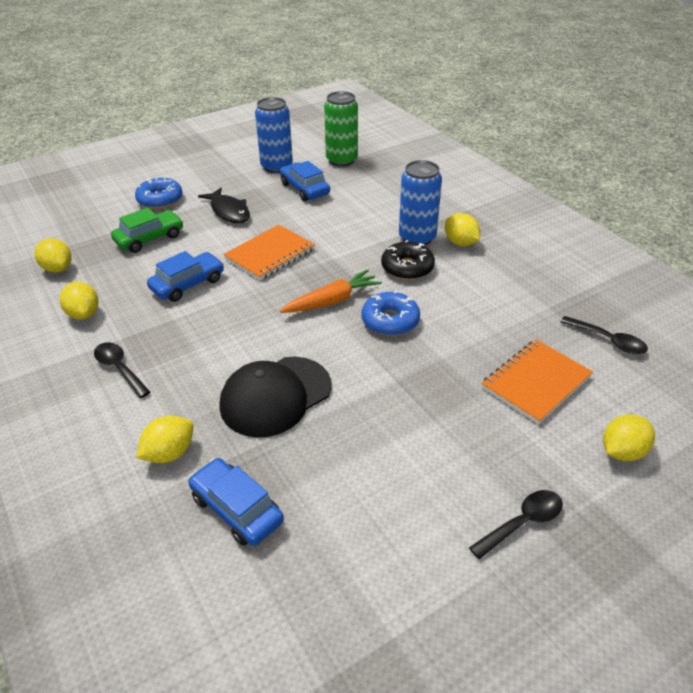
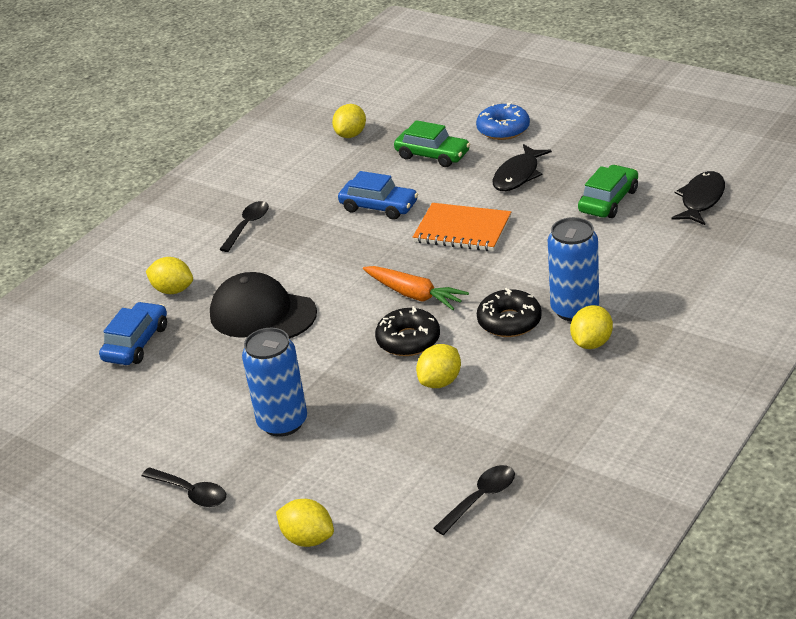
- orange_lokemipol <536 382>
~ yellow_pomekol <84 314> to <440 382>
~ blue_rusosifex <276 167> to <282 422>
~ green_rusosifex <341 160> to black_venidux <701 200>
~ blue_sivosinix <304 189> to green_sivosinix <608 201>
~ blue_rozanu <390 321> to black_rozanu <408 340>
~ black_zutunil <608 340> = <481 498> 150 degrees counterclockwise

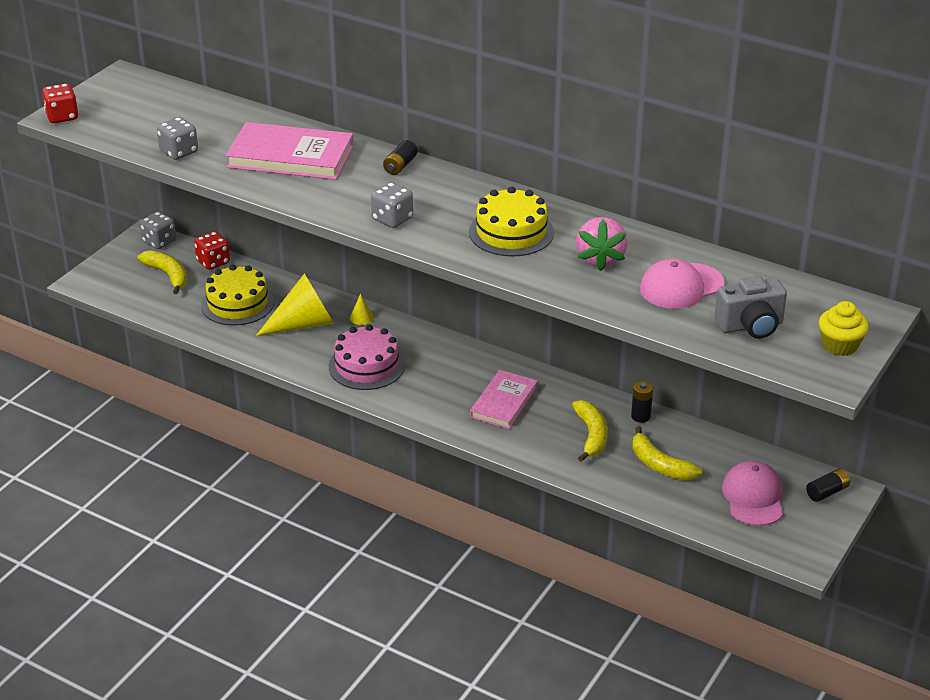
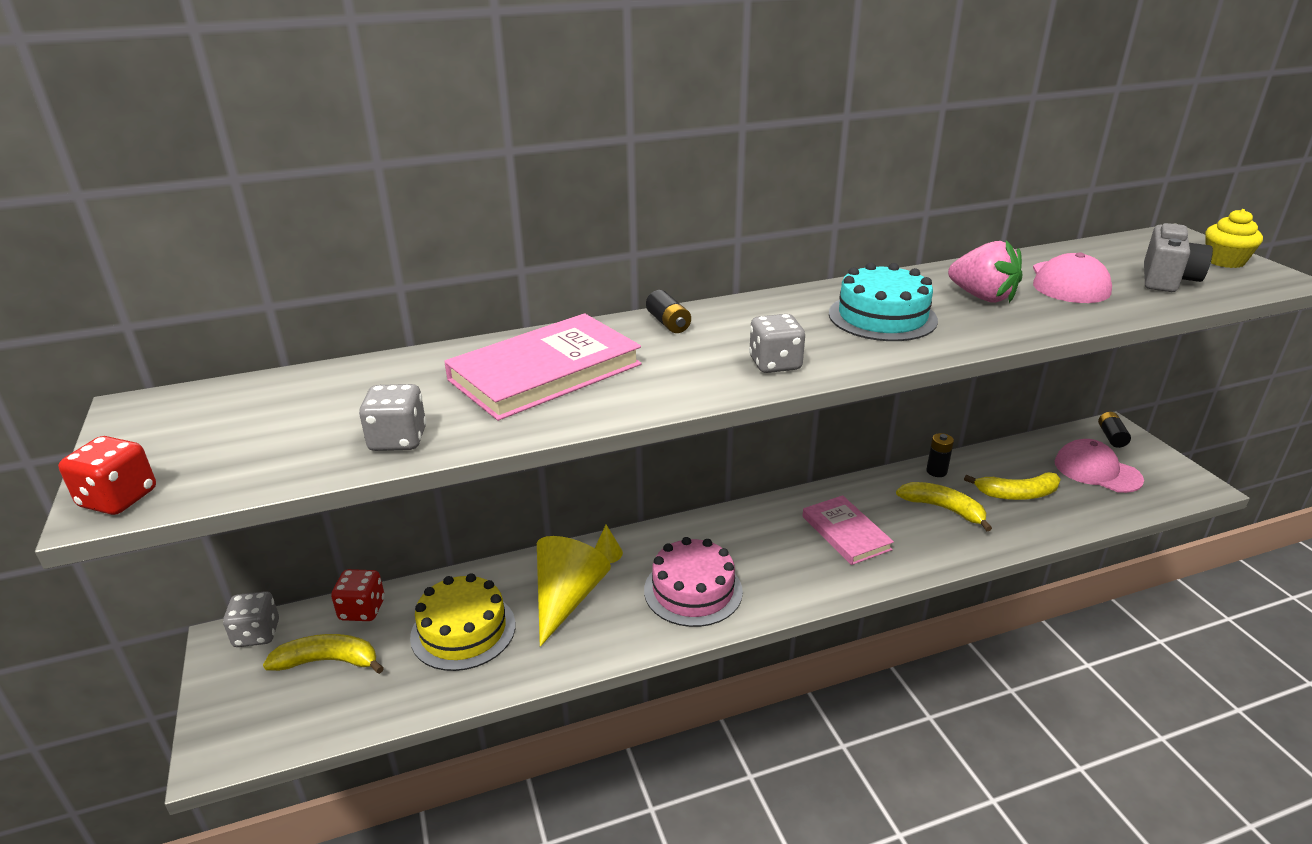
~ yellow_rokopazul <511 232> to turquoise_rokopazul <882 317>

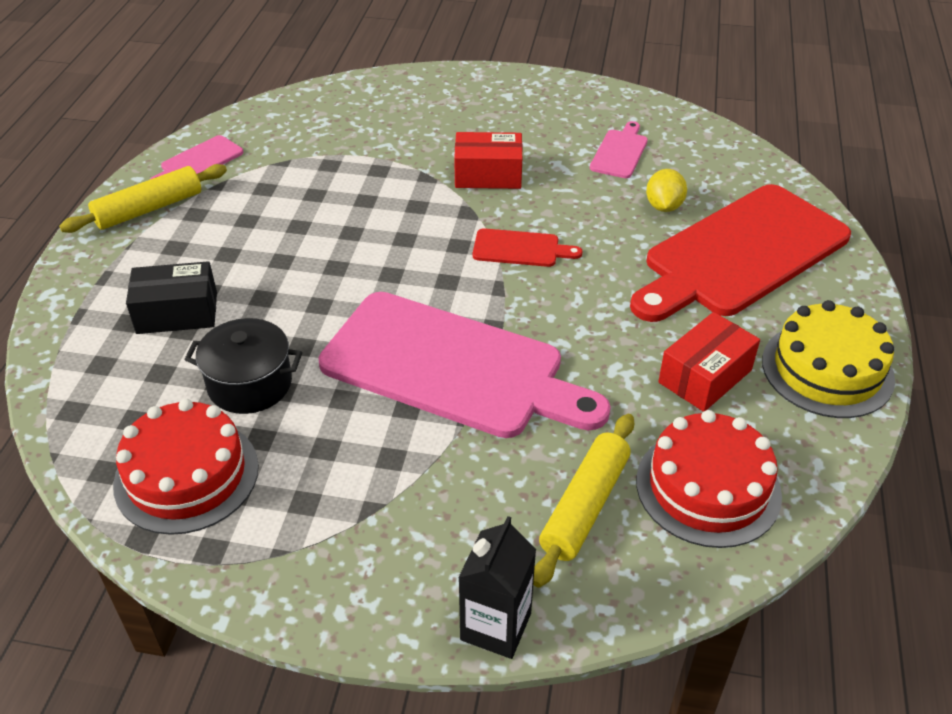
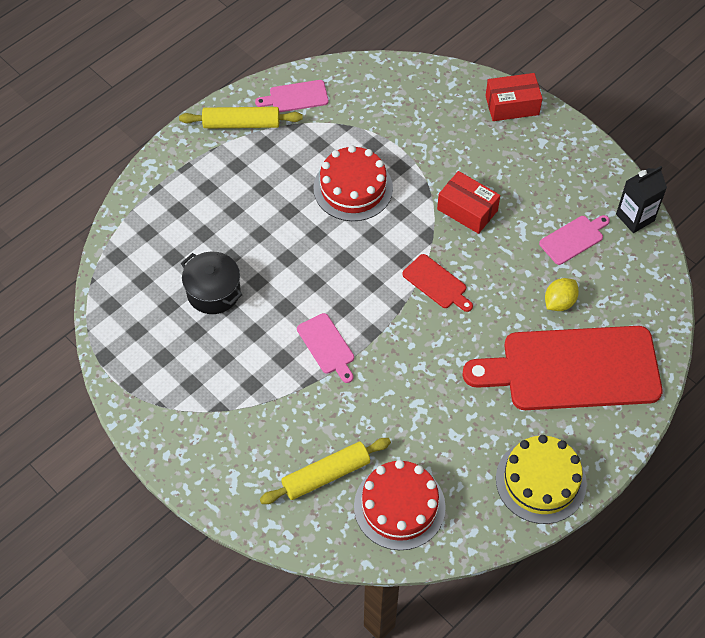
- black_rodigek <177 312>
~ red_rokopazul <186 475> to <353 188>
~ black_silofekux <496 626> to <635 217>
~ red_rodigek <705 376> to <512 105>
~ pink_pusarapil <451 367> = <327 346> x0.42

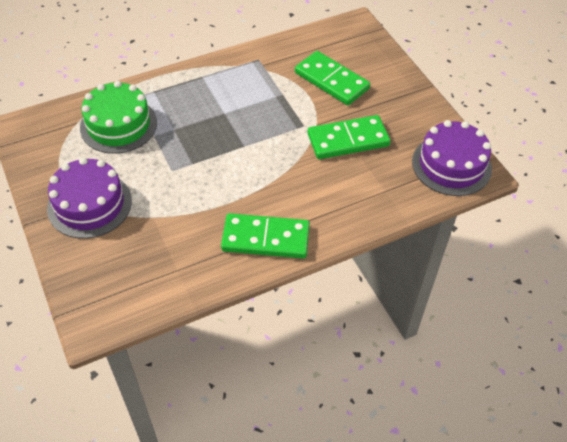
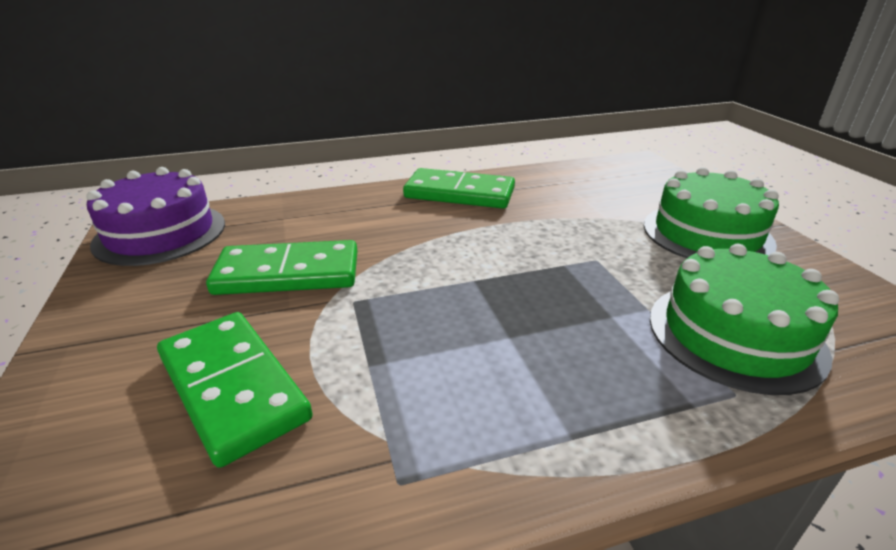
~ purple_rokopazul <89 204> to green_rokopazul <707 234>

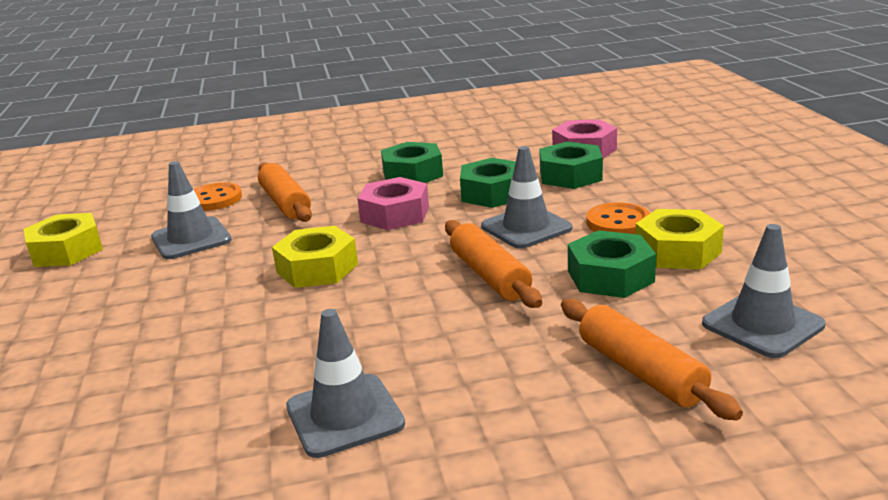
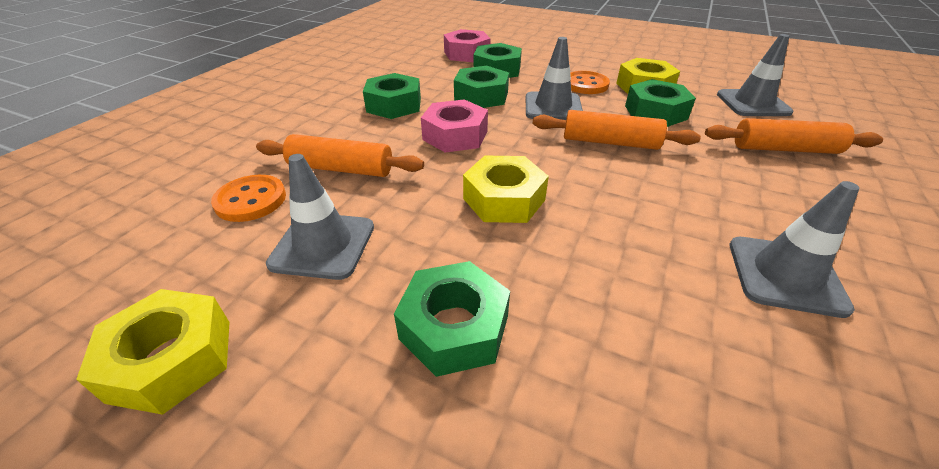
+ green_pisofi <454 327>

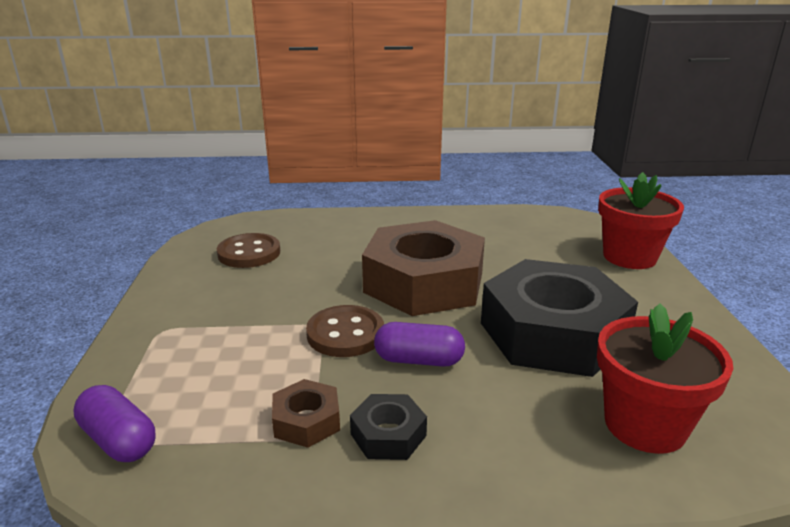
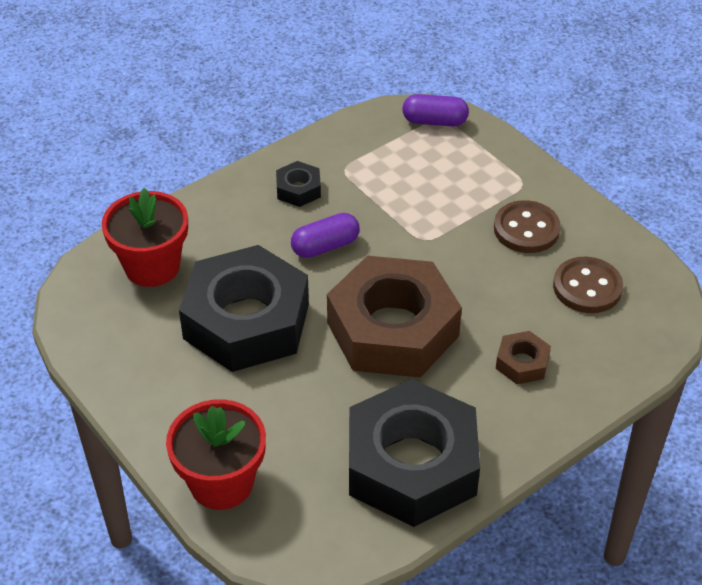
+ black_pisofi <412 465>
~ brown_pisofi <307 421> to <522 363>
~ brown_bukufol <345 334> to <526 229>

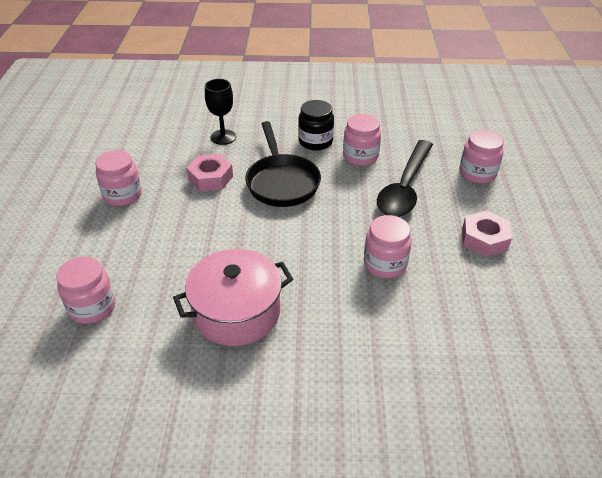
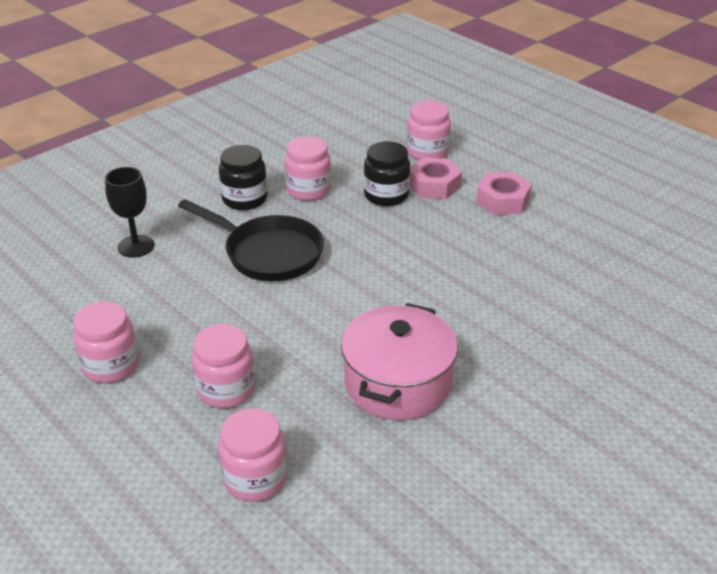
~ pink_pisofi <210 178> to <434 185>
~ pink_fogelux <385 264> to <226 389>
~ black_zutunil <405 187> to black_fogelux <386 195>

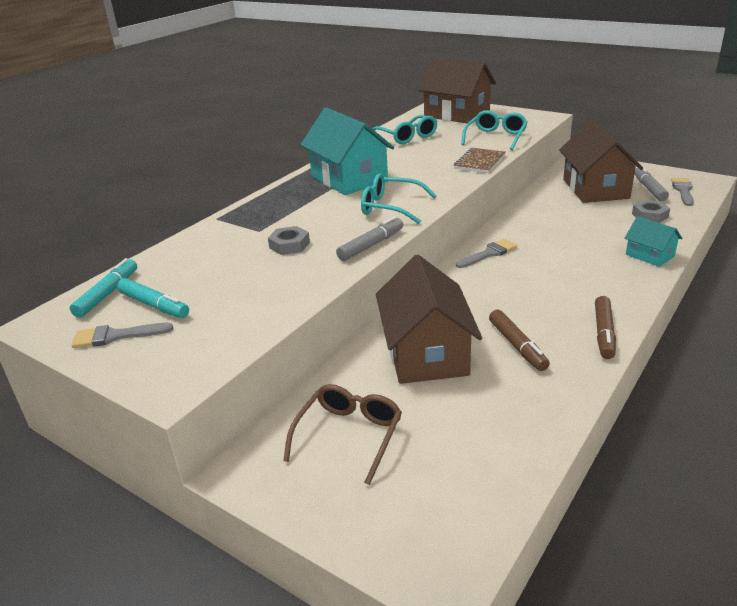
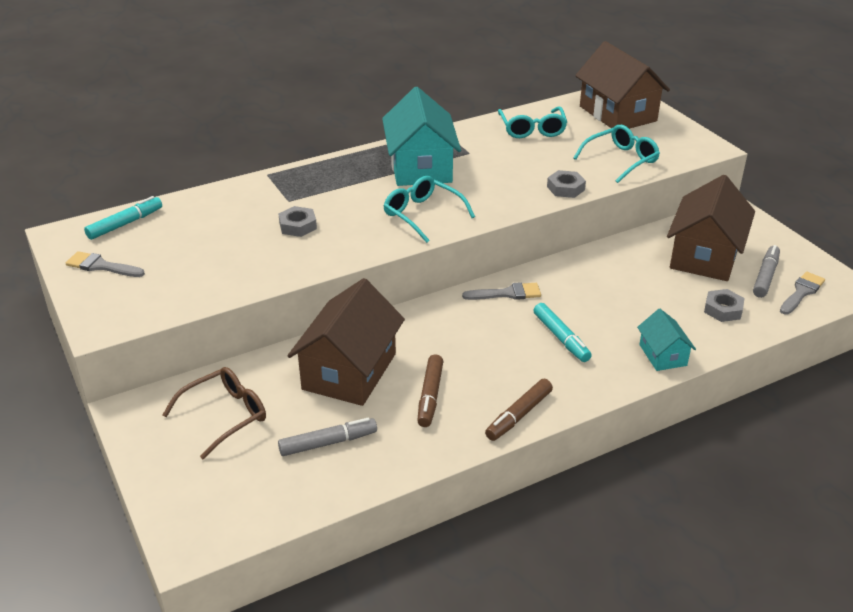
~ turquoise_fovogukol <154 305> to <561 338>
~ grey_fovogukol <371 245> to <328 443>
~ brown_lokemipol <479 162> to grey_pisofi <565 188>

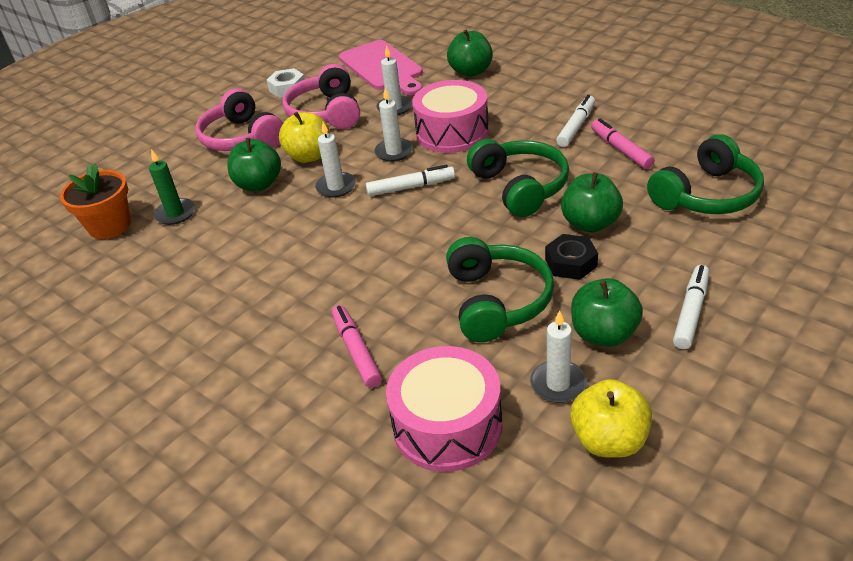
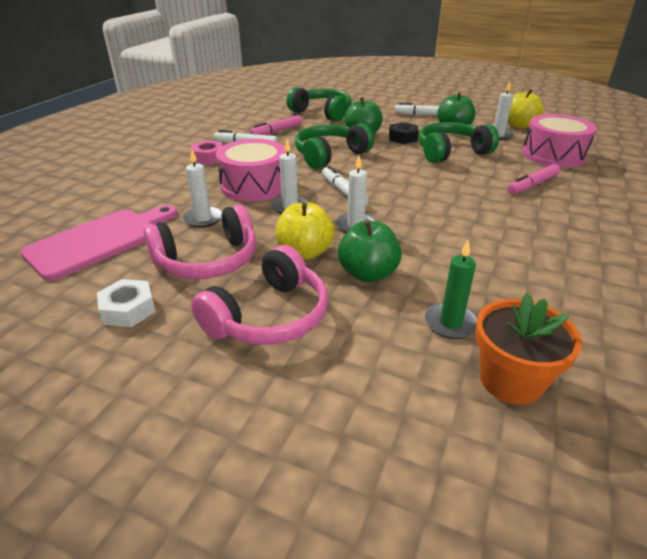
- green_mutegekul <471 72>
+ pink_pisofi <208 157>

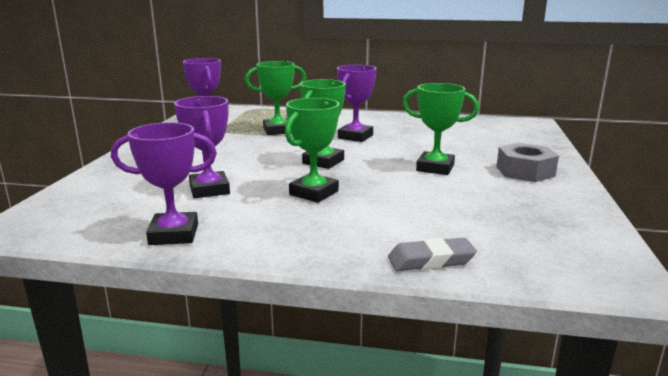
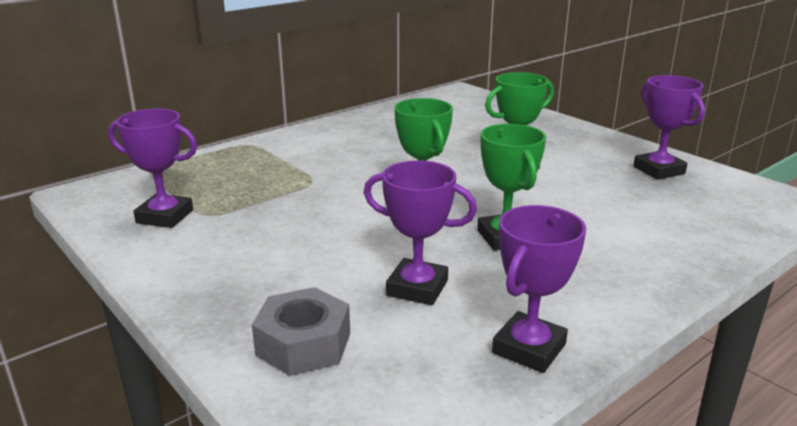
- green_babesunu <278 130>
- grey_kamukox <431 260>
~ purple_babesunu <355 137> to <658 170>
~ grey_pisofi <525 171> to <303 344>

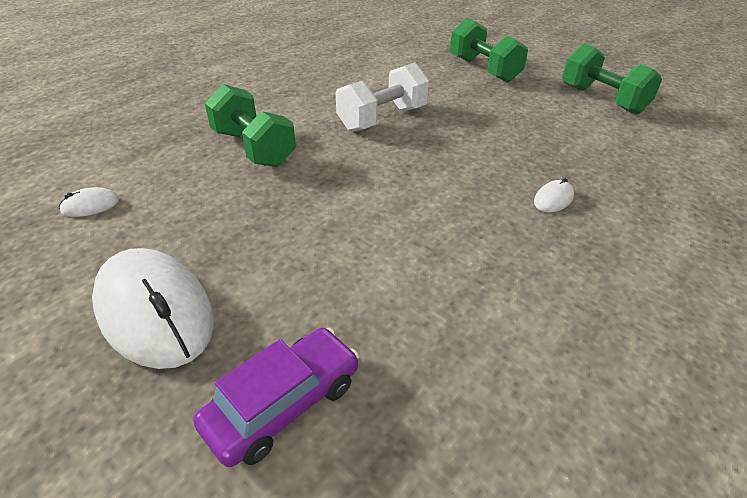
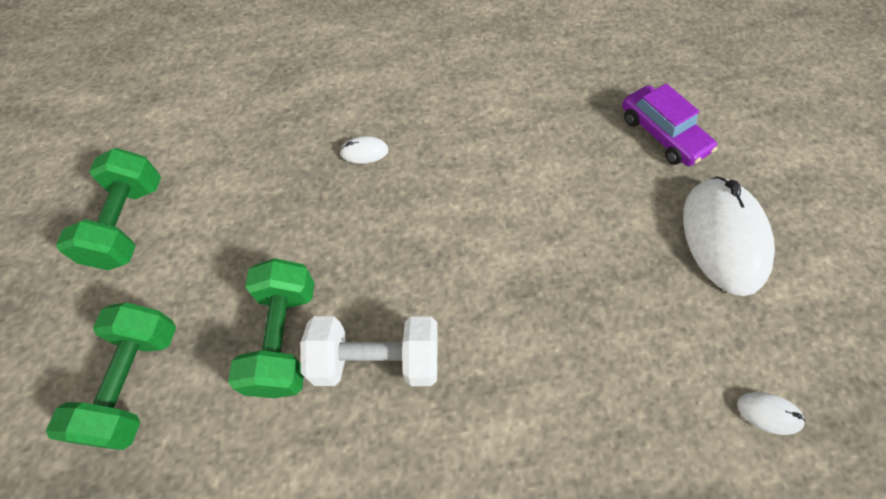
~ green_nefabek <253 148> to <284 338>
~ purple_sivosinix <283 404> = <662 134> 120 degrees counterclockwise

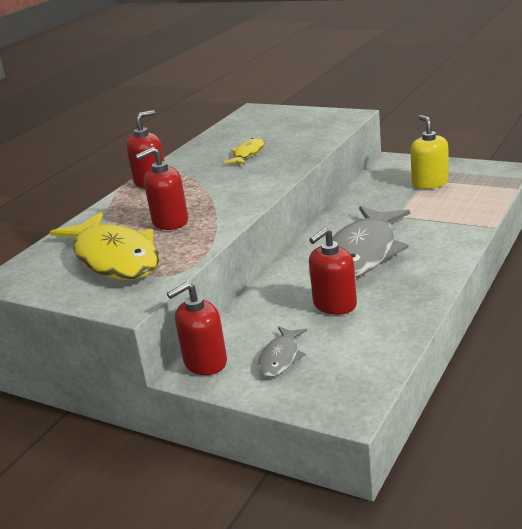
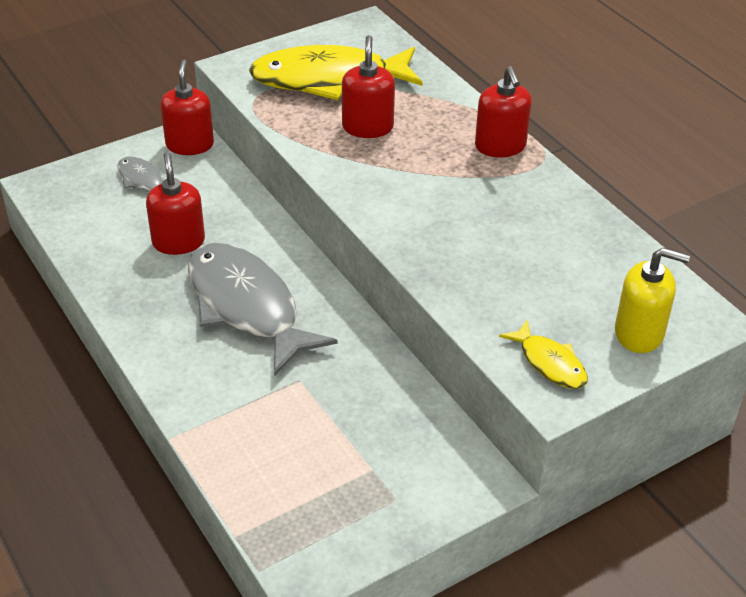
~ yellow_venidux <248 154> to <549 363>
~ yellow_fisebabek <429 183> to <639 333>

